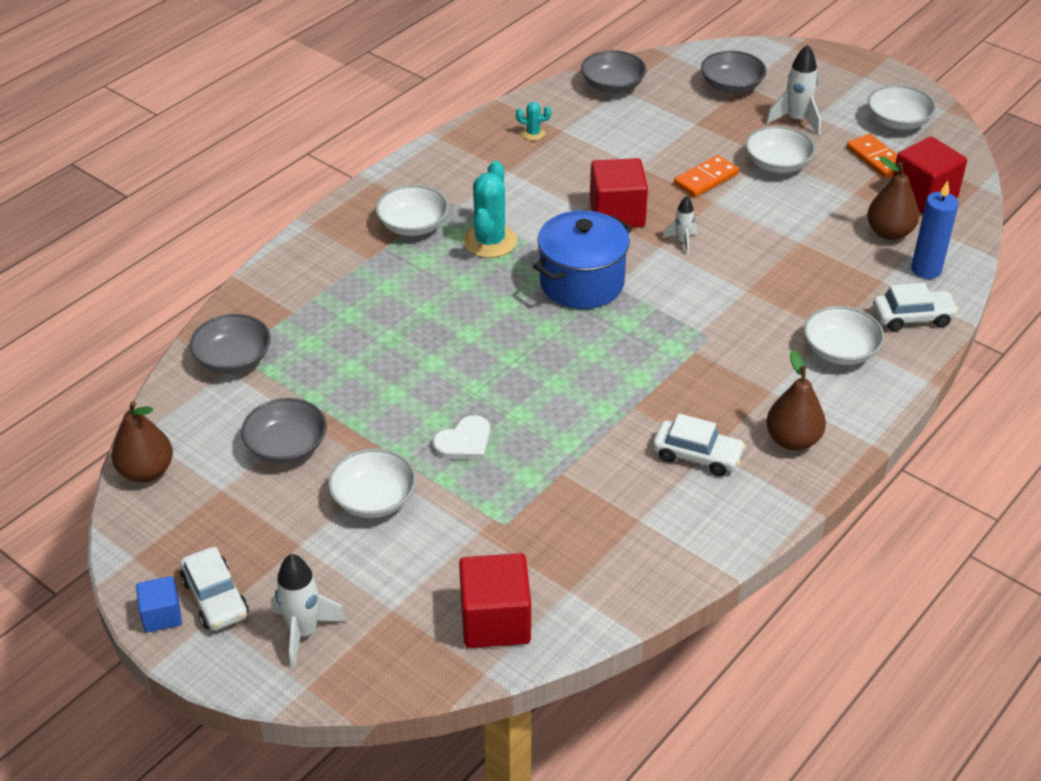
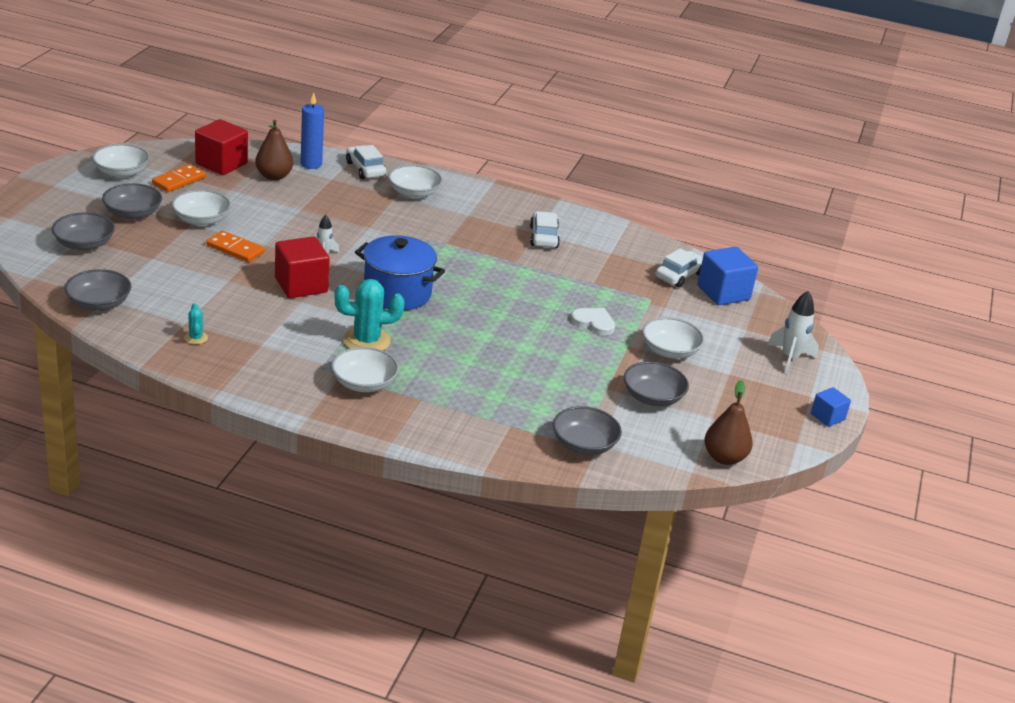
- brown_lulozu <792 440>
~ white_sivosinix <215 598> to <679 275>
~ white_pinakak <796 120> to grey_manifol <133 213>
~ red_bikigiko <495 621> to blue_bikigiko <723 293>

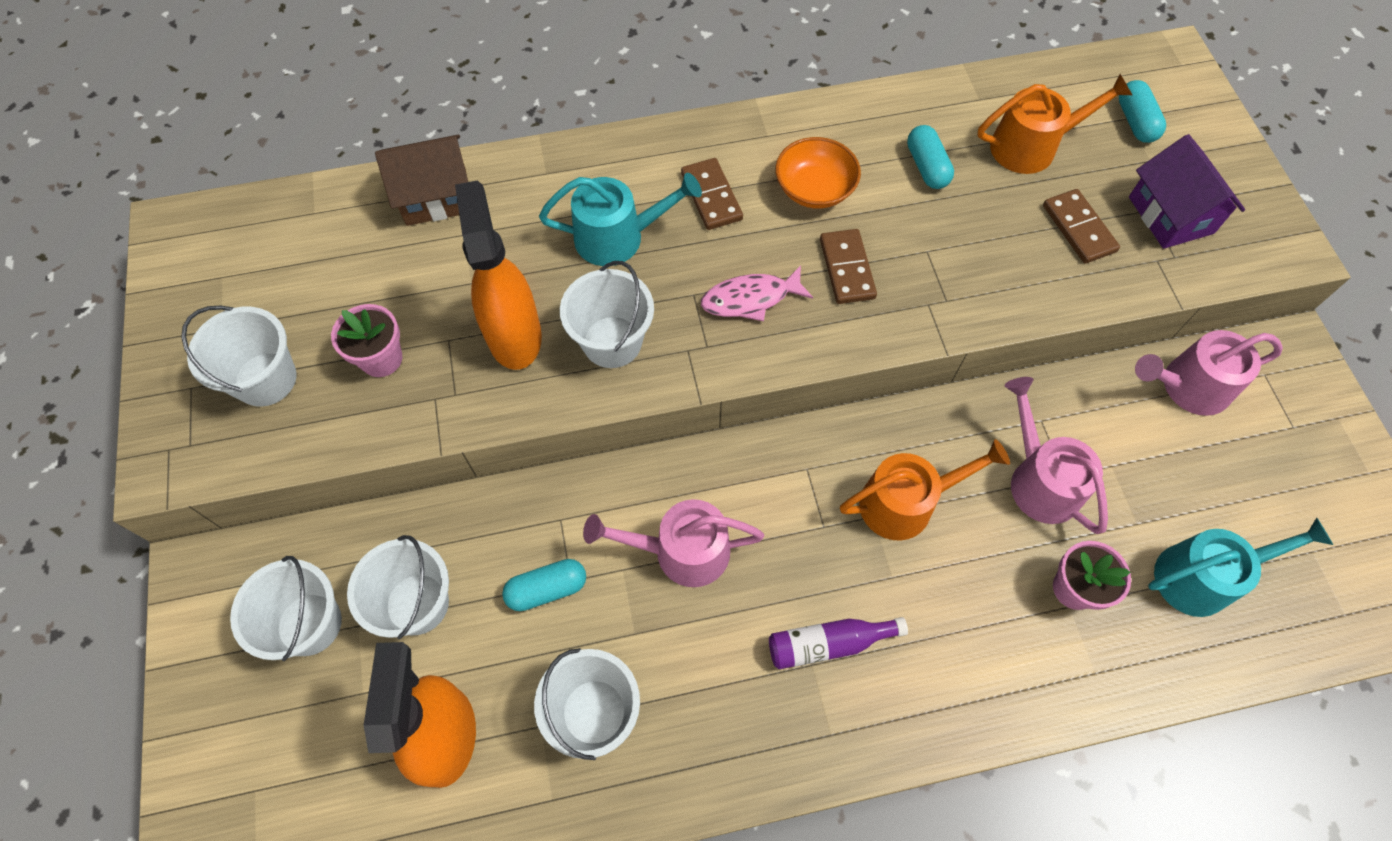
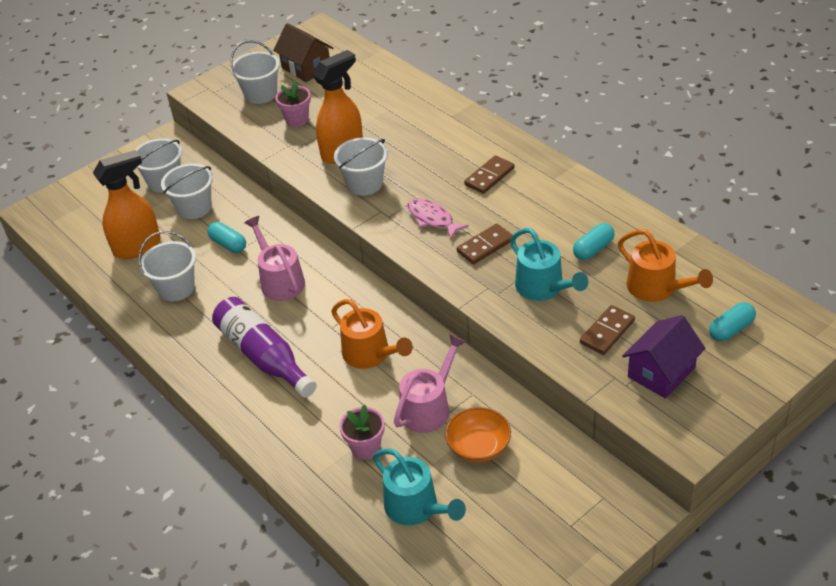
- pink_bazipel <1188 387>
~ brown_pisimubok <436 196> to <306 68>
~ turquoise_bazipel <618 237> to <543 287>
~ orange_manifol <814 189> to <478 446>
~ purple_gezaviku <828 644> = <263 356> x1.74

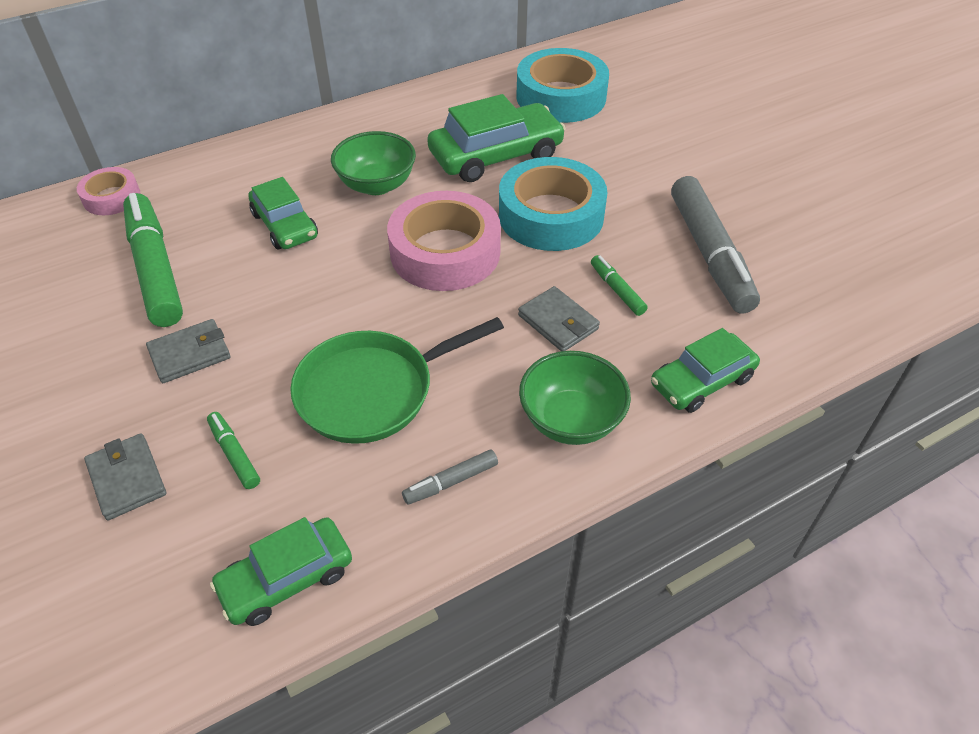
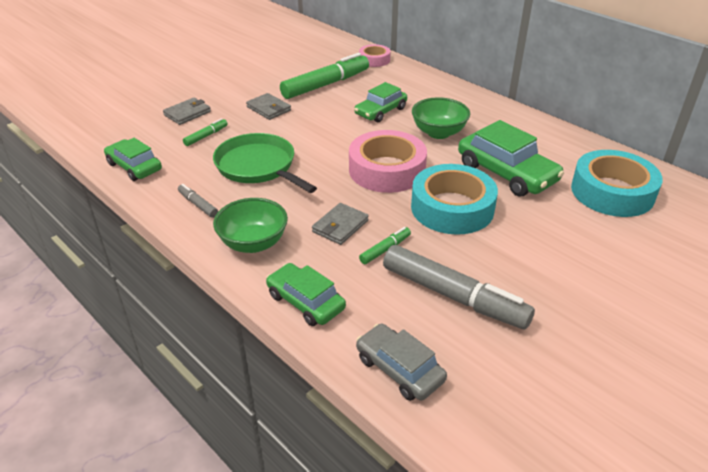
+ grey_sivosinix <399 369>
~ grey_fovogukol <709 254> = <453 296> 120 degrees counterclockwise

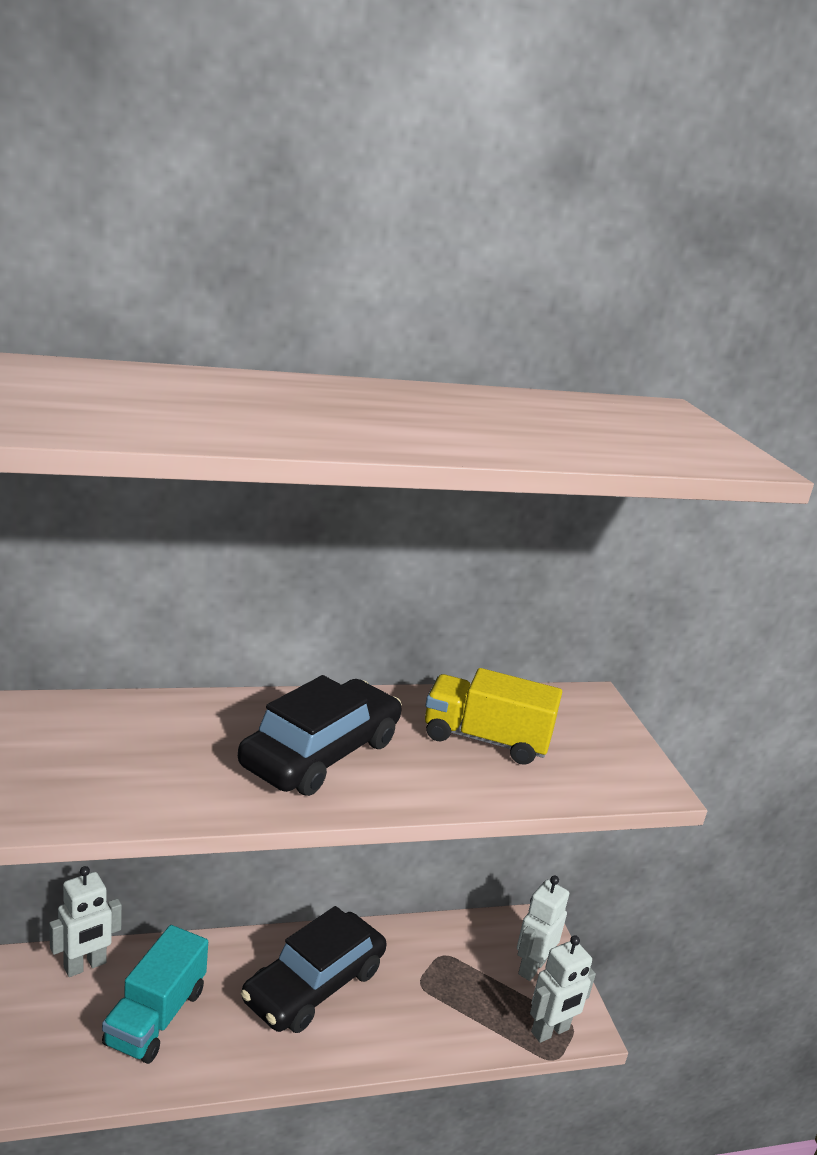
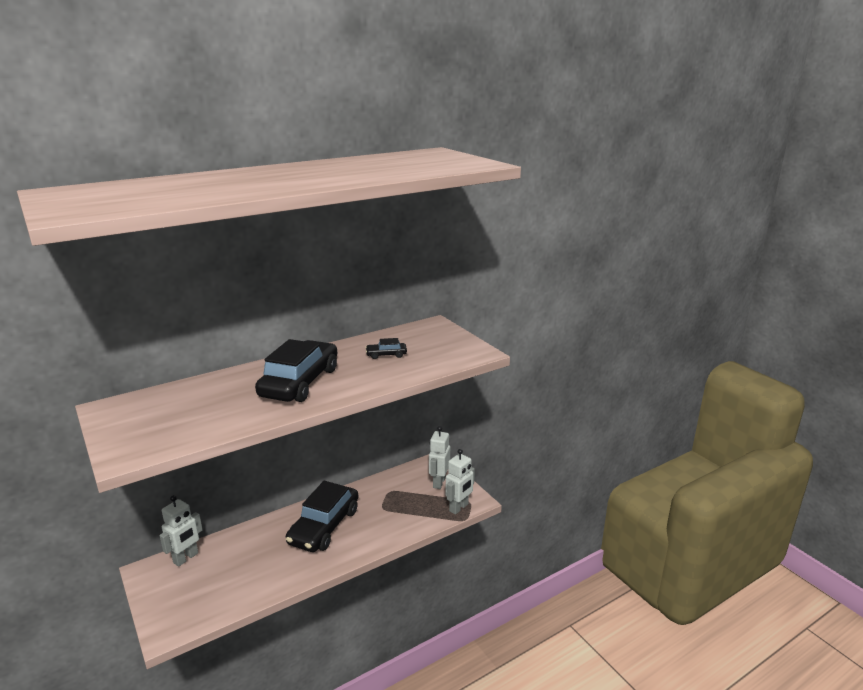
- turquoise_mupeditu <155 1017>
~ yellow_mupeditu <486 739> to black_sivosinix <386 355>

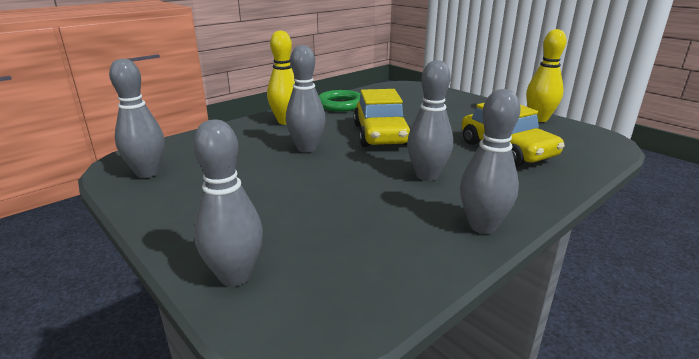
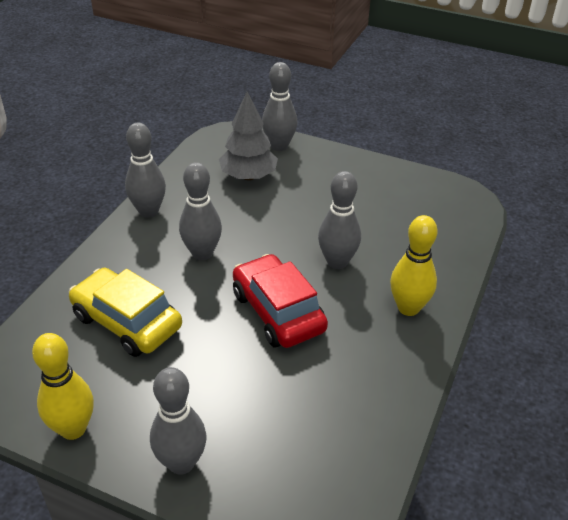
- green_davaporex <340 105>
+ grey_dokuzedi <248 176>
~ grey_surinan <147 173> to <181 463>
~ yellow_sivosinix <381 135> to red_sivosinix <278 312>

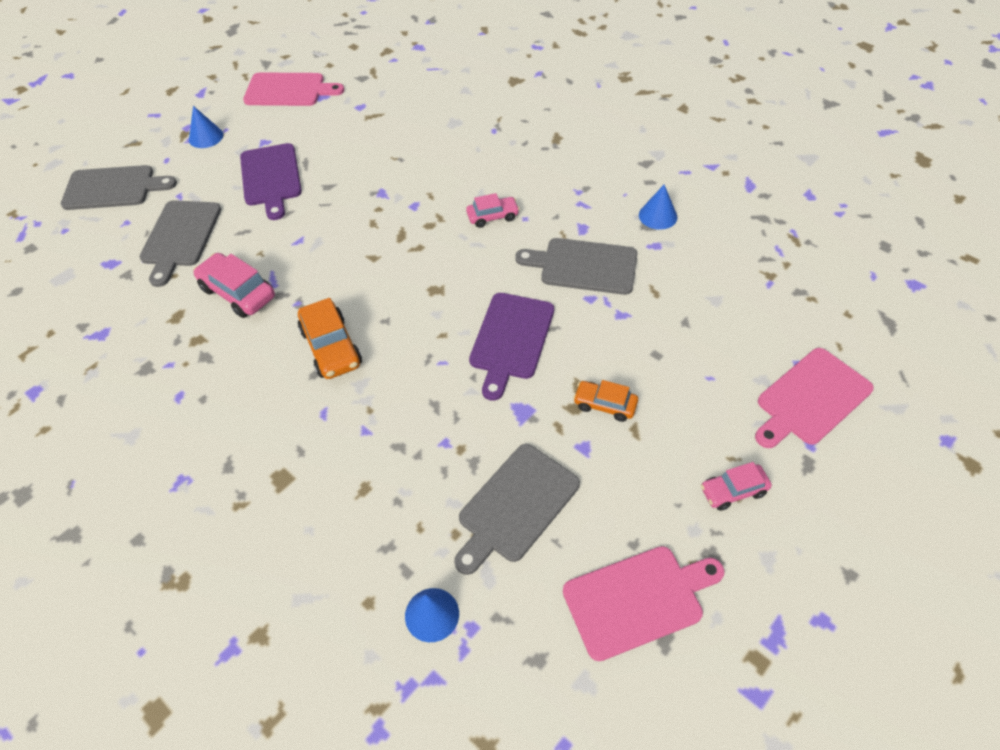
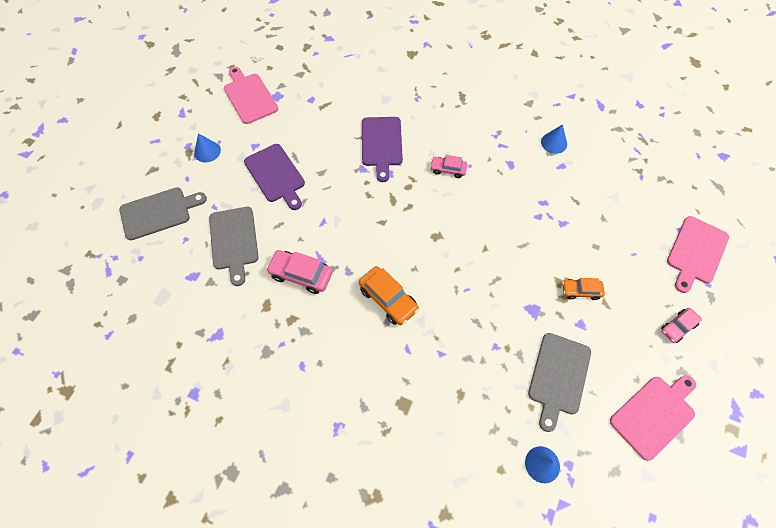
- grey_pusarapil <584 266>
~ purple_pusarapil <511 339> to <381 144>
~ pink_pusarapil <288 90> = <249 96> 105 degrees counterclockwise
~ pink_sivosinix <493 216> = <448 169> 135 degrees counterclockwise

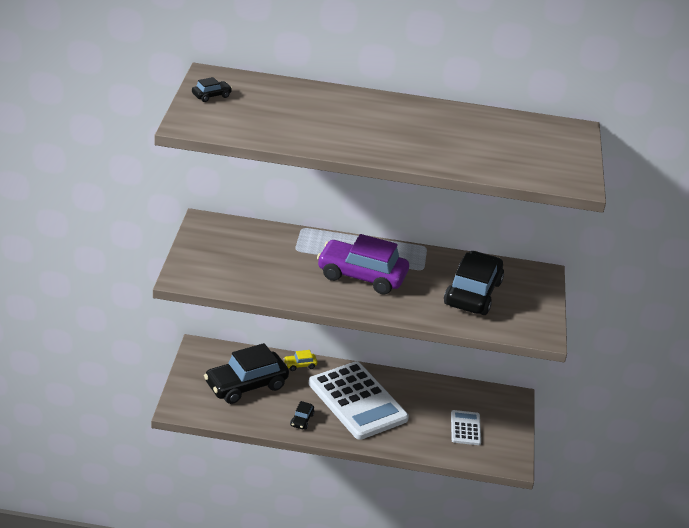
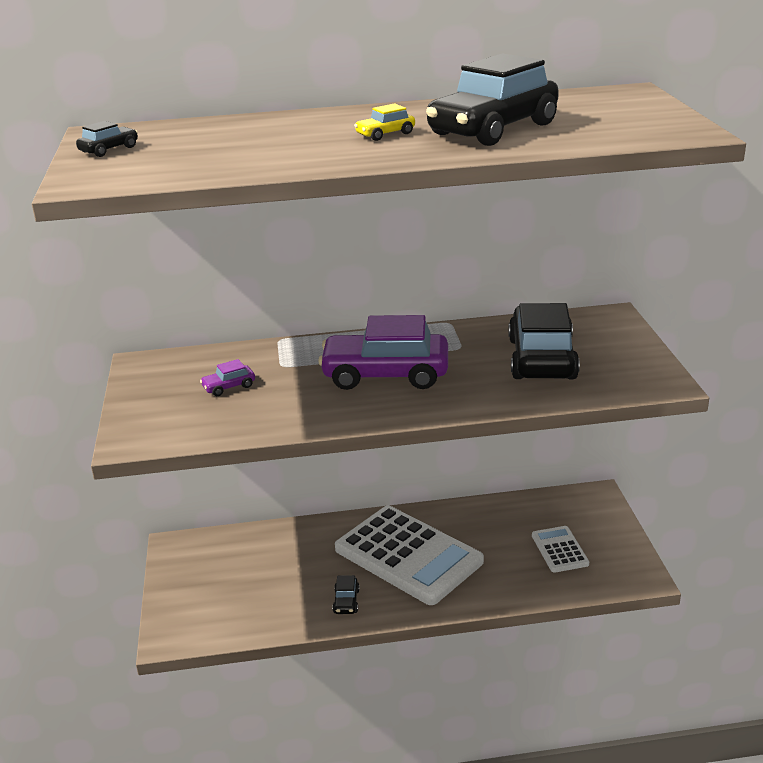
+ purple_sivosinix <229 387>
~ black_sivosinix <246 385> to <493 129>
~ yellow_sivosinix <300 365> to <385 134>

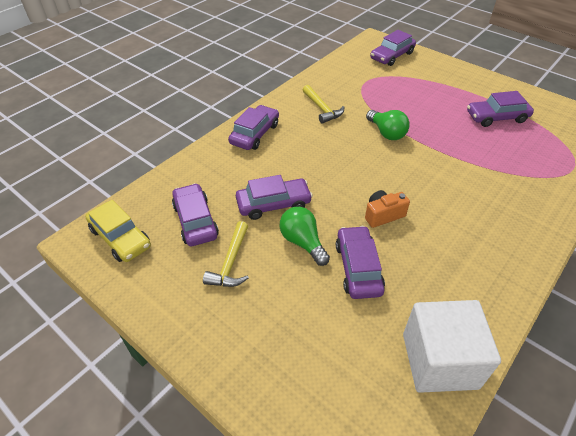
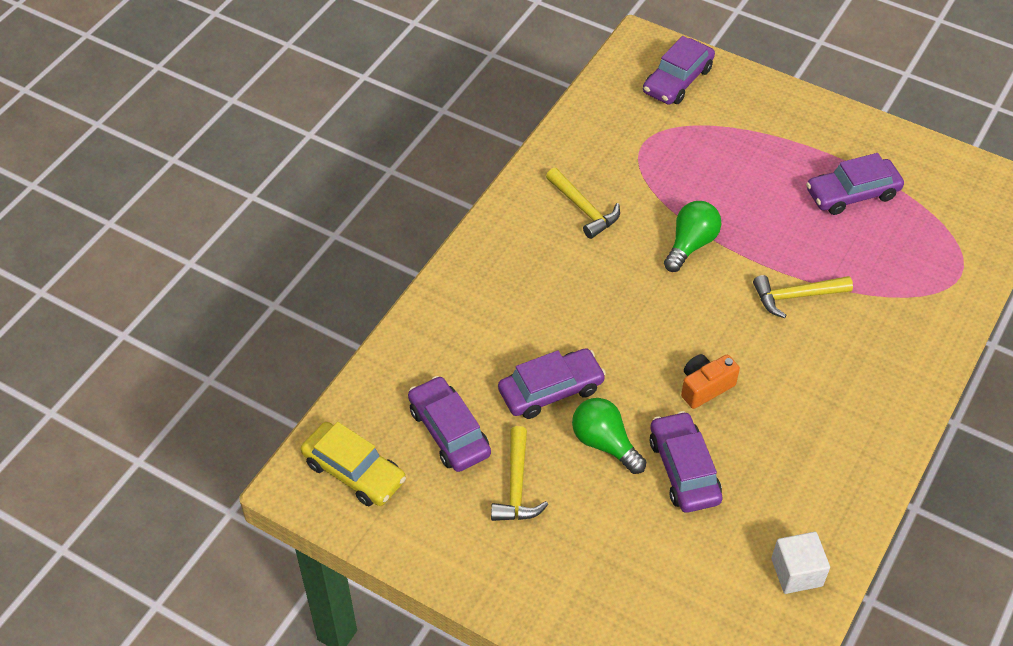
- purple_sivosinix <255 134>
+ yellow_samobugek <796 296>
~ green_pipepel <386 133> = <690 244> 105 degrees counterclockwise
~ white_bikigiko <439 361> = <796 572> x0.56

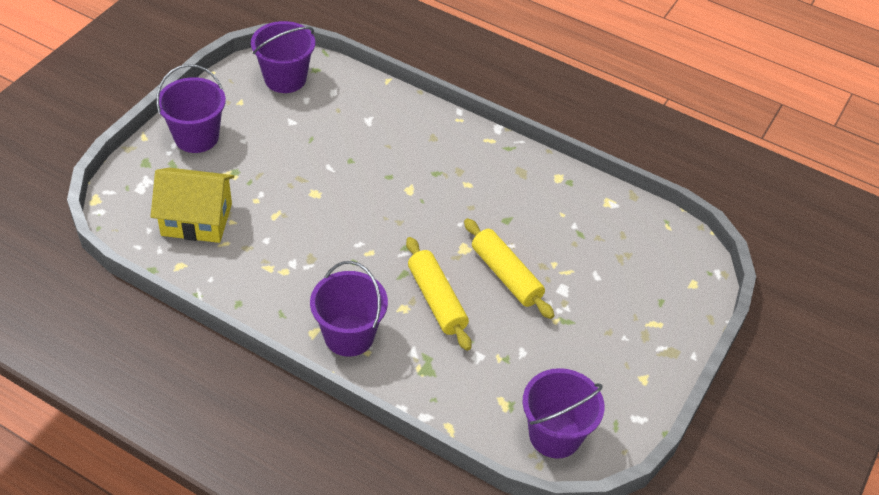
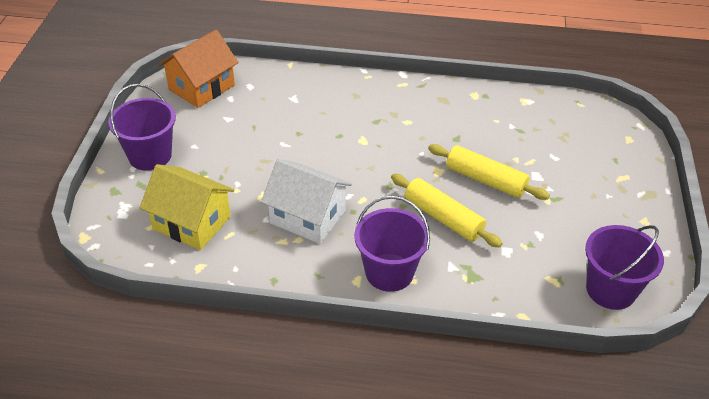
+ white_pisimubok <307 217>
~ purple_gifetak <285 78> to orange_pisimubok <201 87>
~ yellow_pisimubok <196 219> = <191 223> 45 degrees clockwise

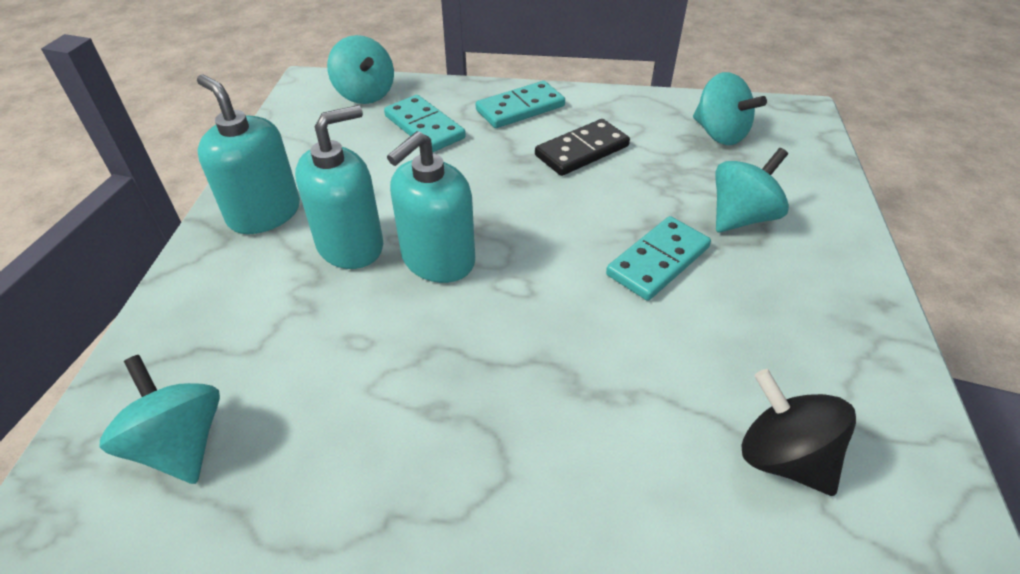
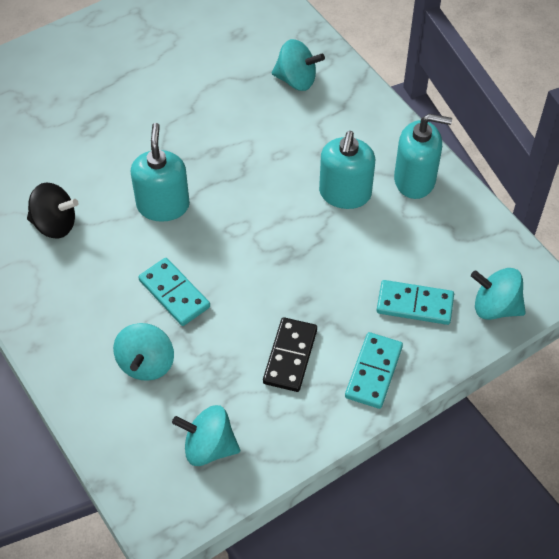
~ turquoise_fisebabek <438 259> to <163 205>
~ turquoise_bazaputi <658 261> = <174 294> 45 degrees counterclockwise

